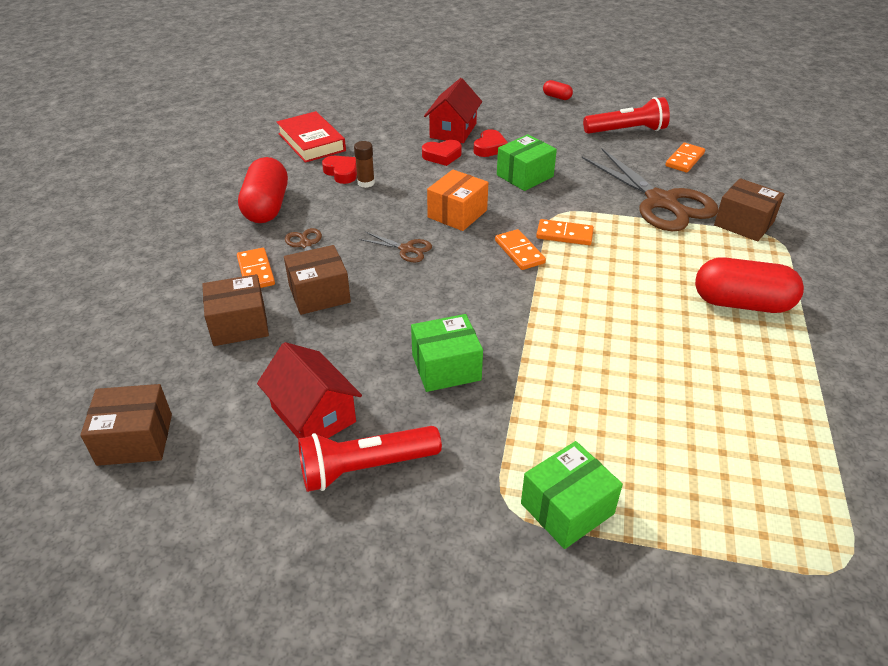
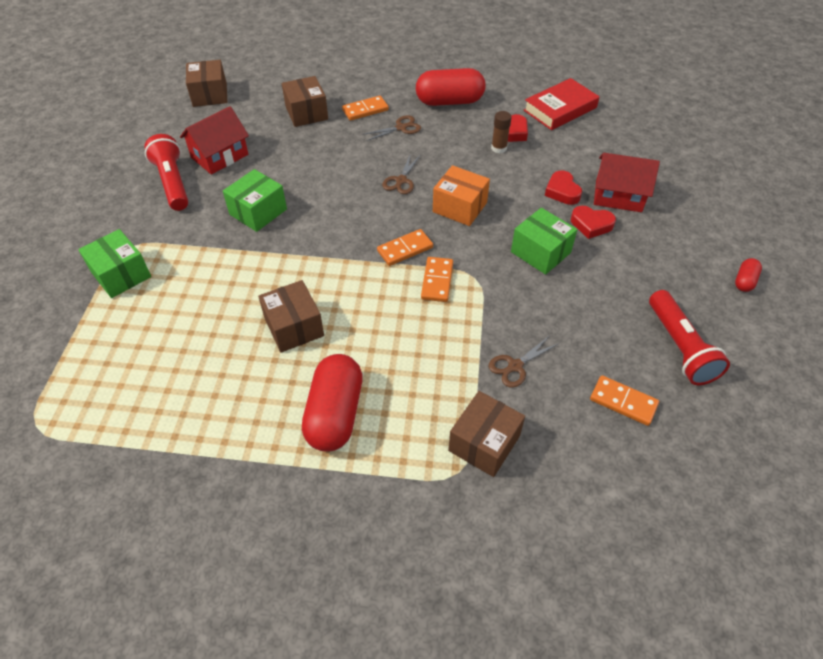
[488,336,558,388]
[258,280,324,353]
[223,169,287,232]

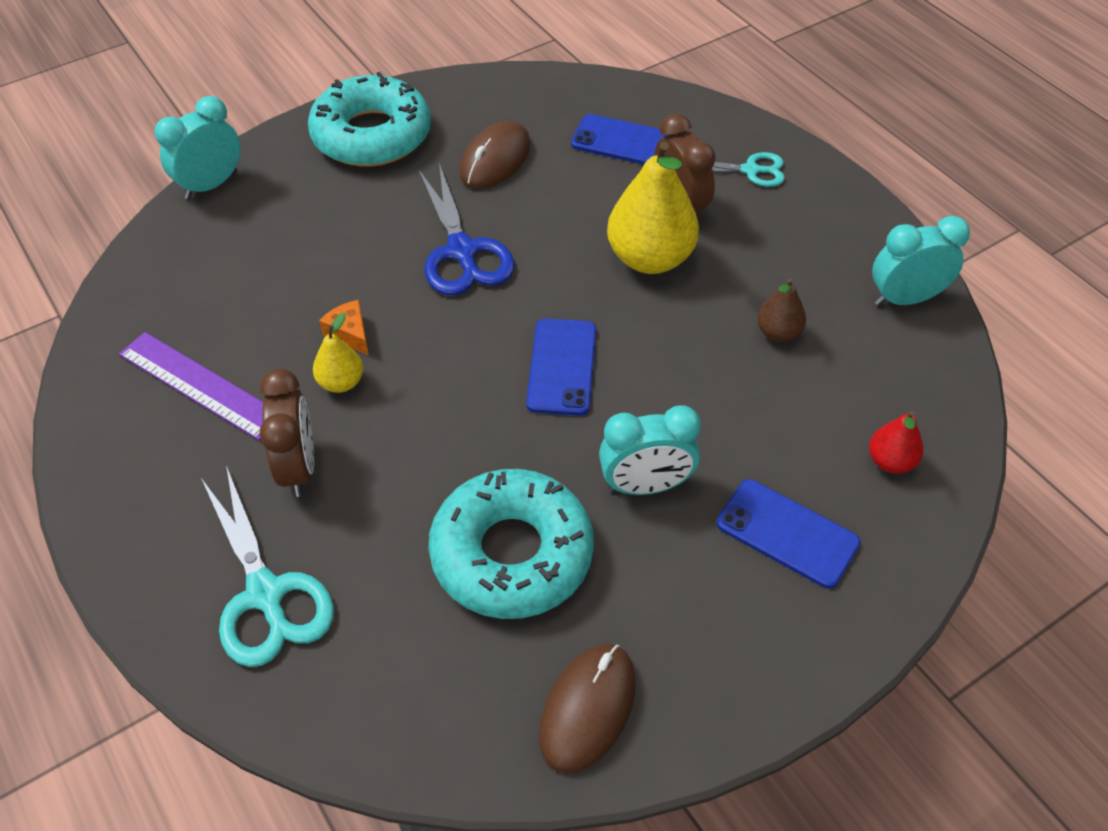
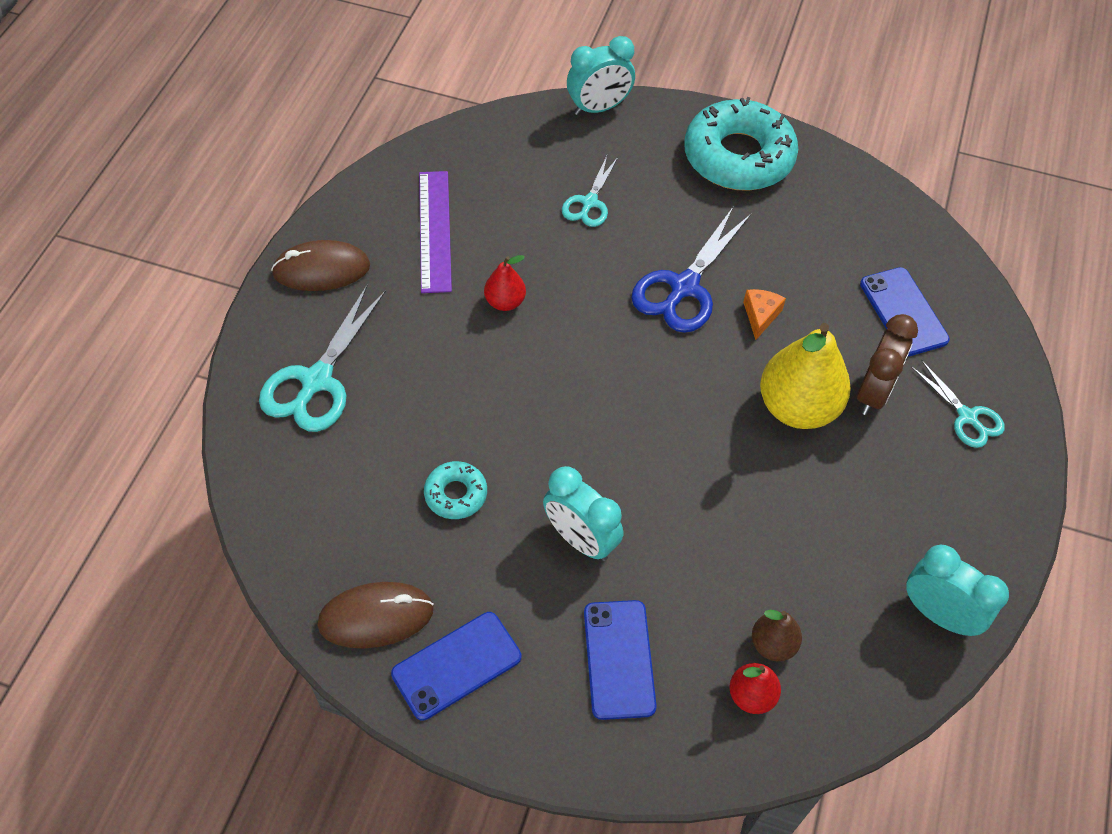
[567,36,635,115]
[271,240,370,291]
[752,610,802,661]
[743,289,786,340]
[484,255,526,311]
[391,612,521,720]
[260,368,314,497] (first image)
[424,461,487,519]
[562,156,618,227]

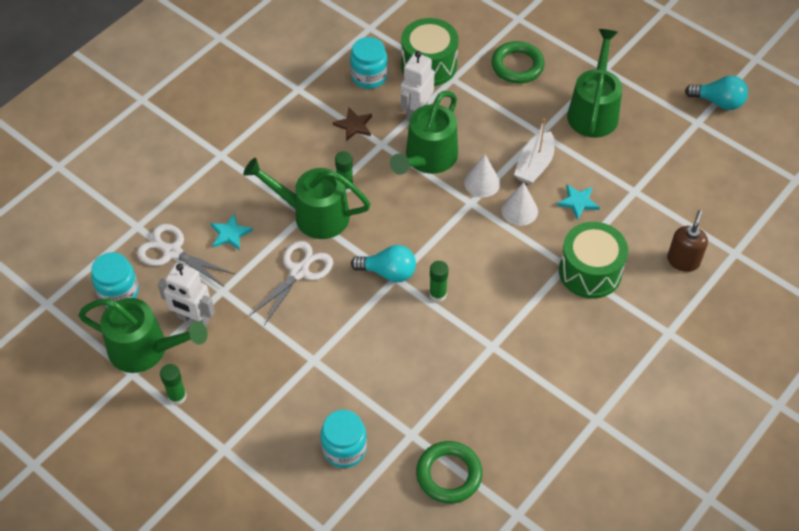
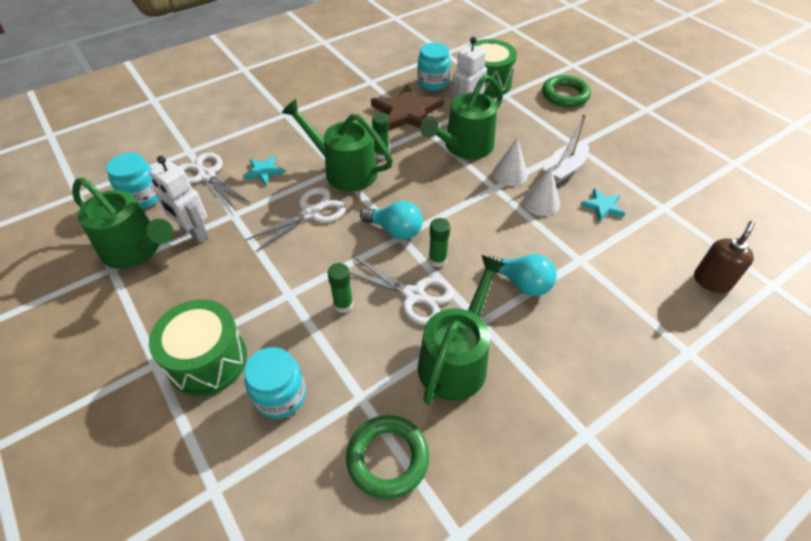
[418,255,506,405]
[489,254,557,296]
[371,85,444,131]
[149,299,247,396]
[327,263,353,313]
[350,257,454,325]

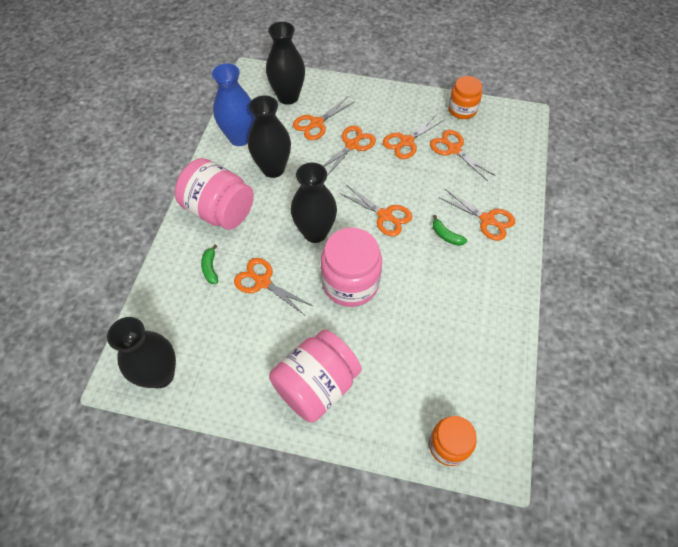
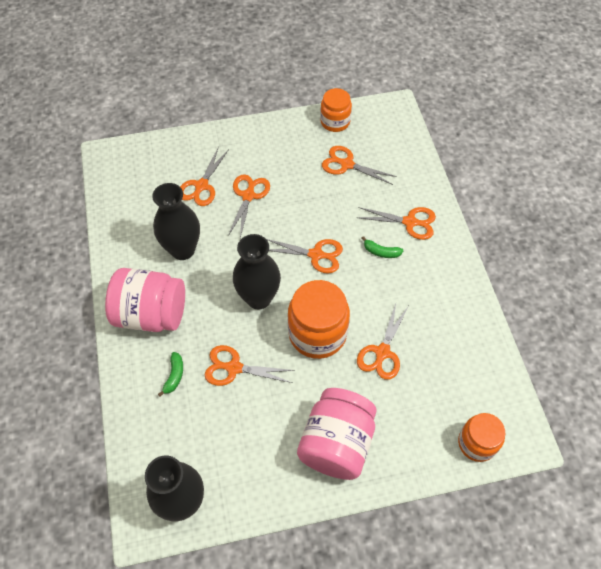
[266,22,305,105] (first image)
[212,63,255,146] (first image)
[357,303,408,380]
[288,280,350,359]
[158,352,183,397]

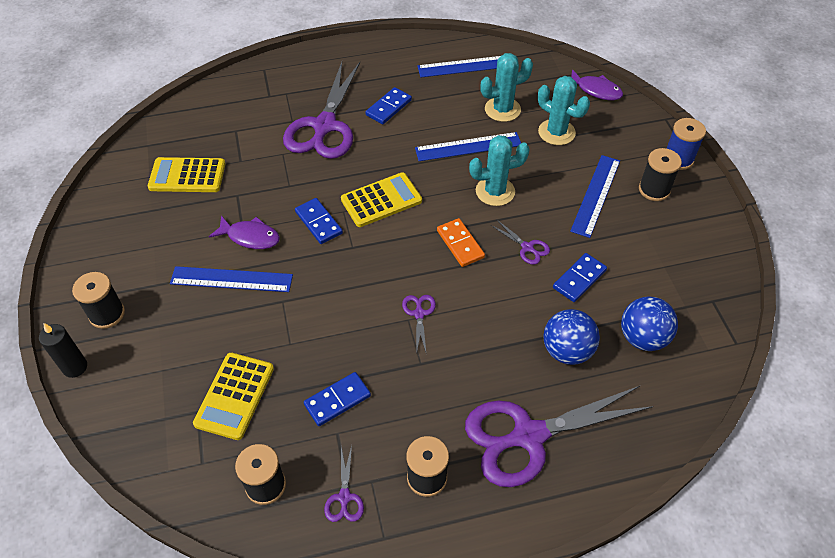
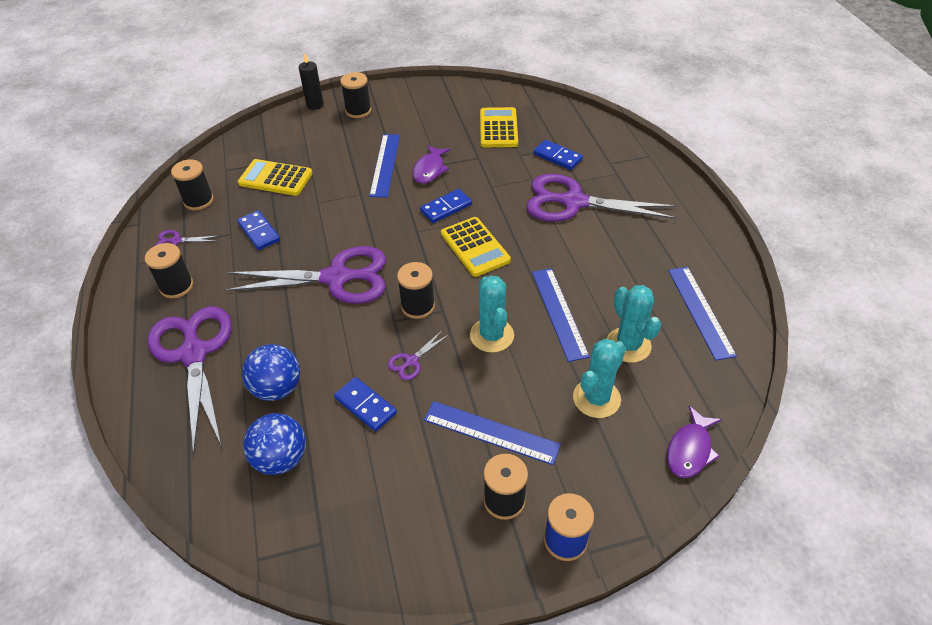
[533,140,583,170]
[397,262,435,319]
[224,246,386,304]

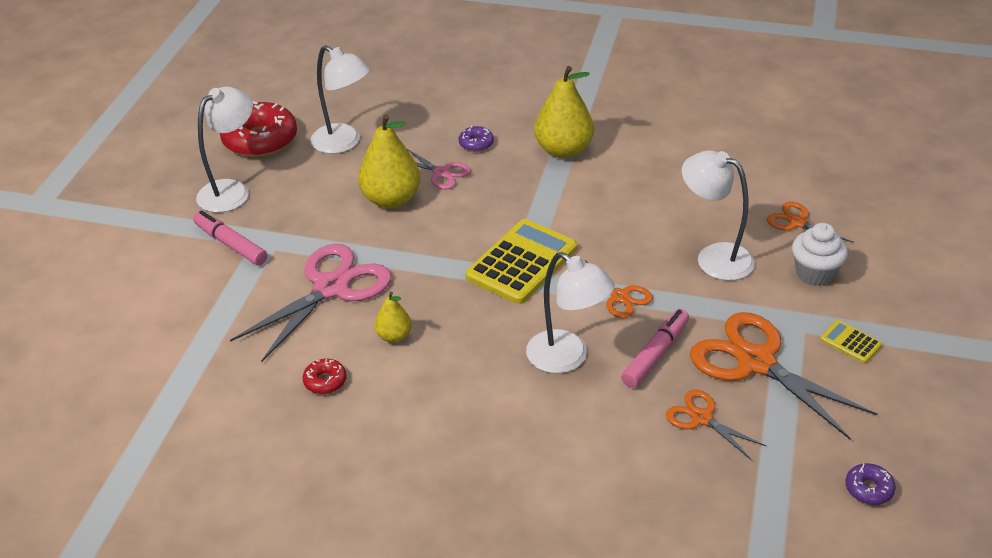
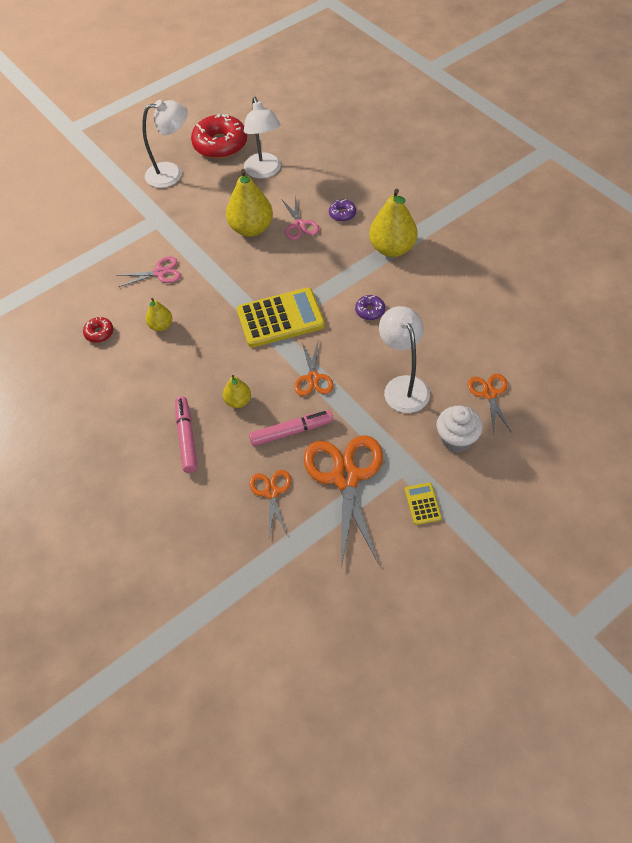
[175,396,197,473]
[119,256,181,287]
[223,375,251,408]
[355,295,385,320]

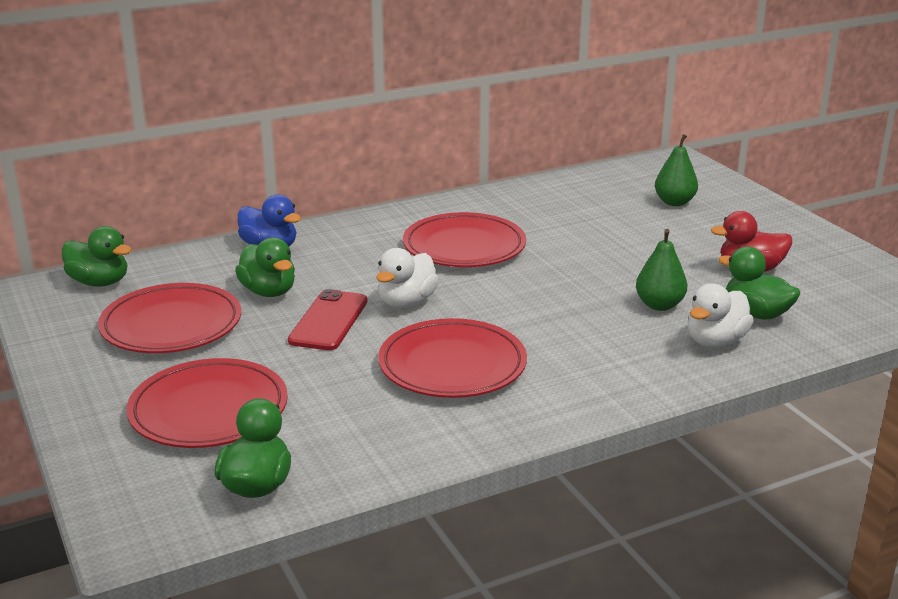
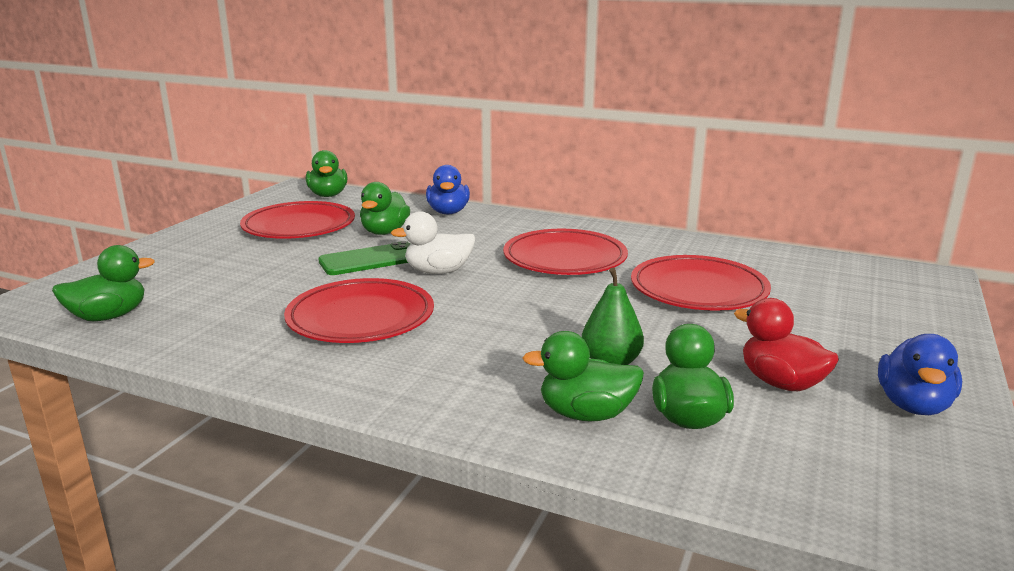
[655,134,698,206] (first image)
[522,331,644,421]
[318,241,410,275]
[631,255,771,311]
[878,334,962,415]

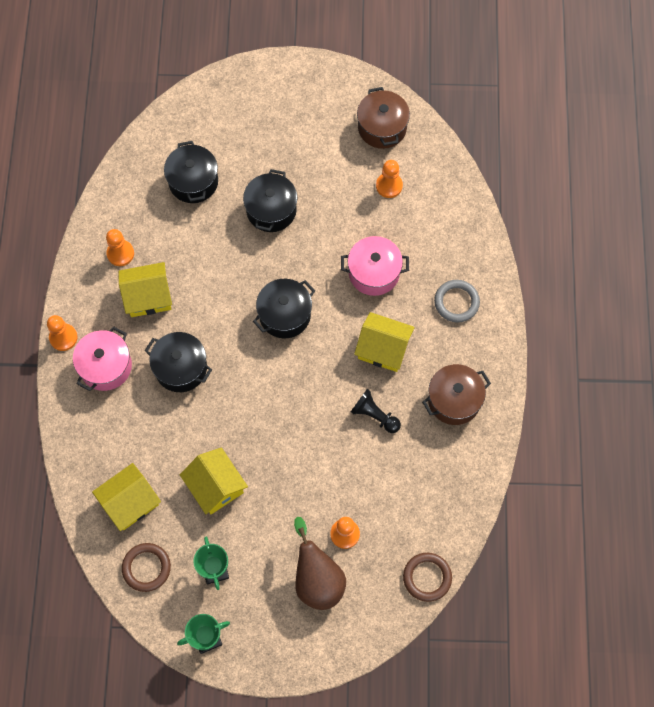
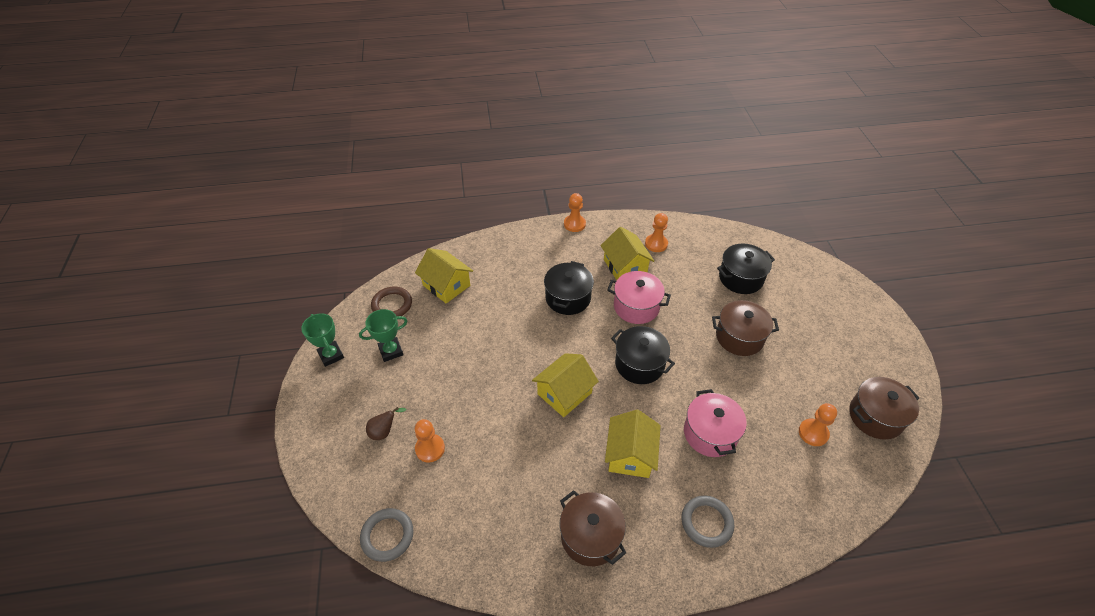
[712,300,779,356]
[607,271,671,324]
[351,389,401,433] (first image)
[532,353,599,417]
[366,407,406,440]
[360,508,414,562]

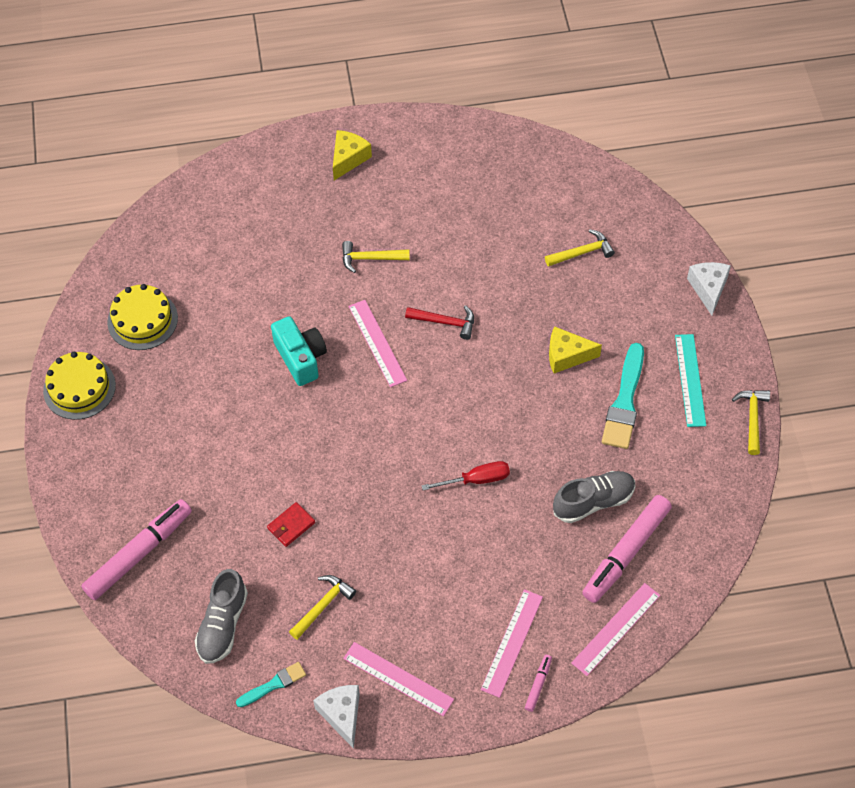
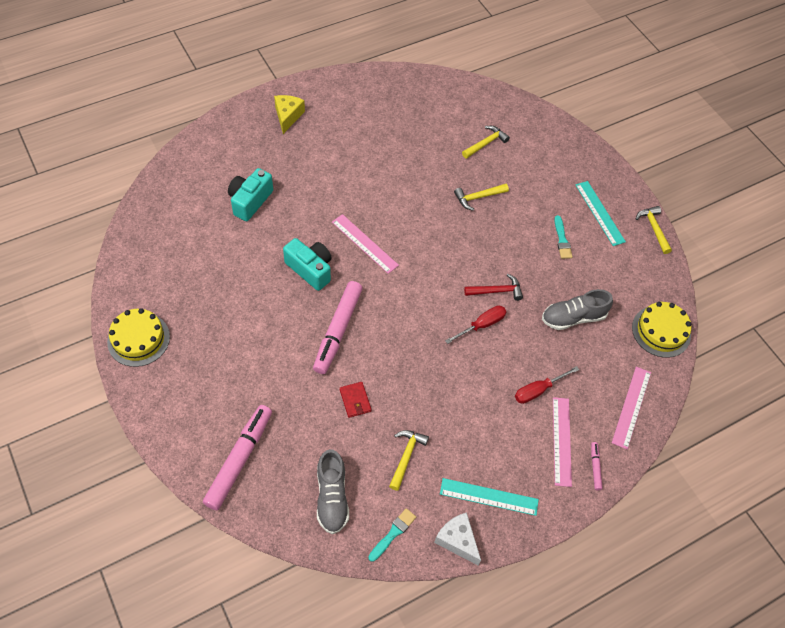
[454,184,509,211]
[687,262,731,315] (first image)
[632,302,691,358]
[464,274,523,301]
[549,326,602,374] (first image)
[554,215,572,259]
[542,289,613,330]
[313,281,363,374]
[340,382,372,418]
[440,478,539,516]
[228,168,273,221]
[515,366,579,404]

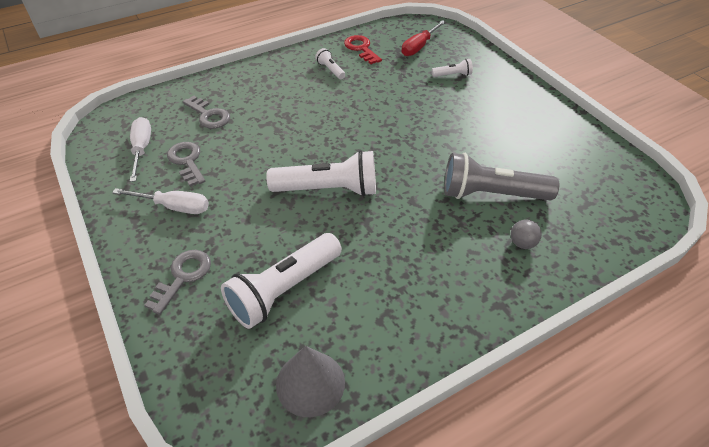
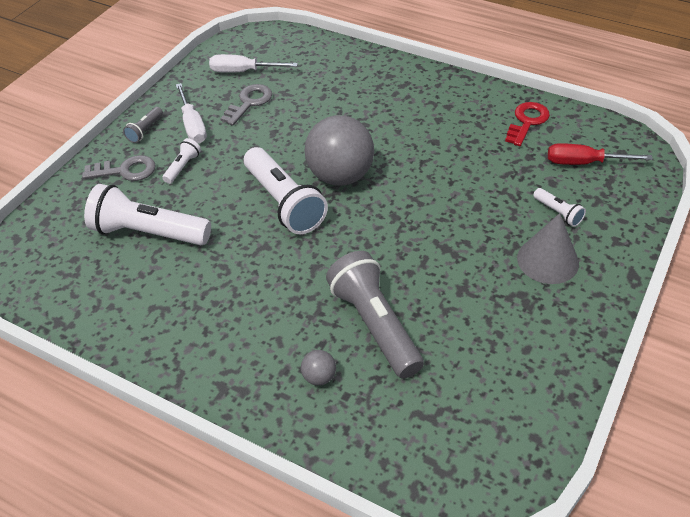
[162,138,201,184]
[182,96,230,129] (first image)
[209,54,298,73]
[517,213,579,284]
[123,107,163,143]
[305,115,374,186]

